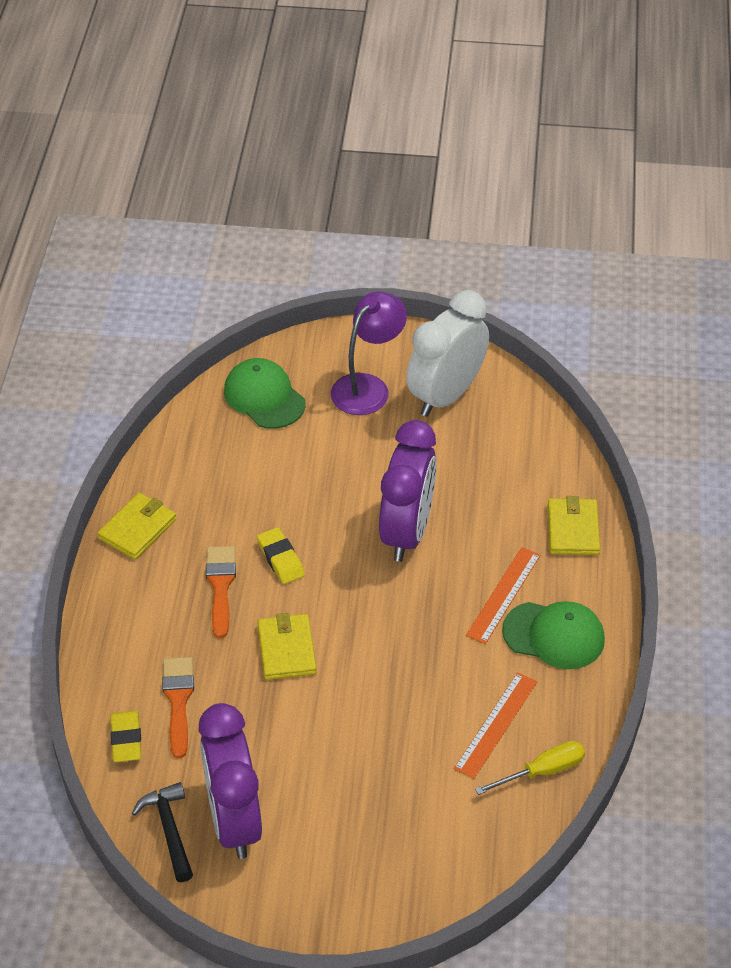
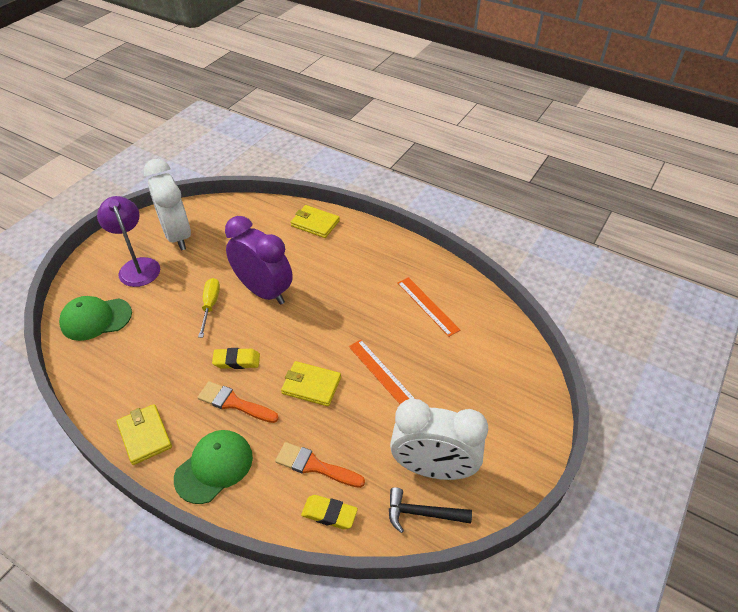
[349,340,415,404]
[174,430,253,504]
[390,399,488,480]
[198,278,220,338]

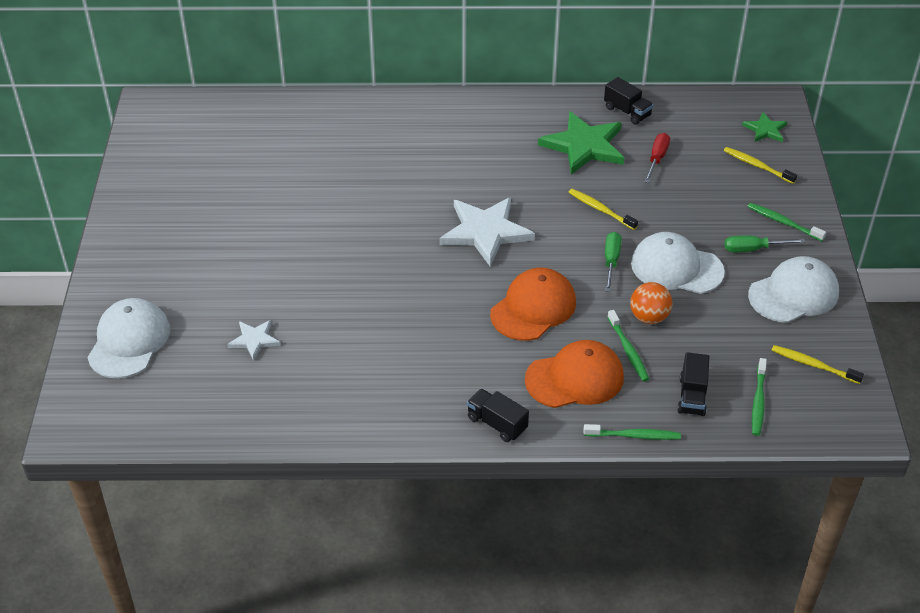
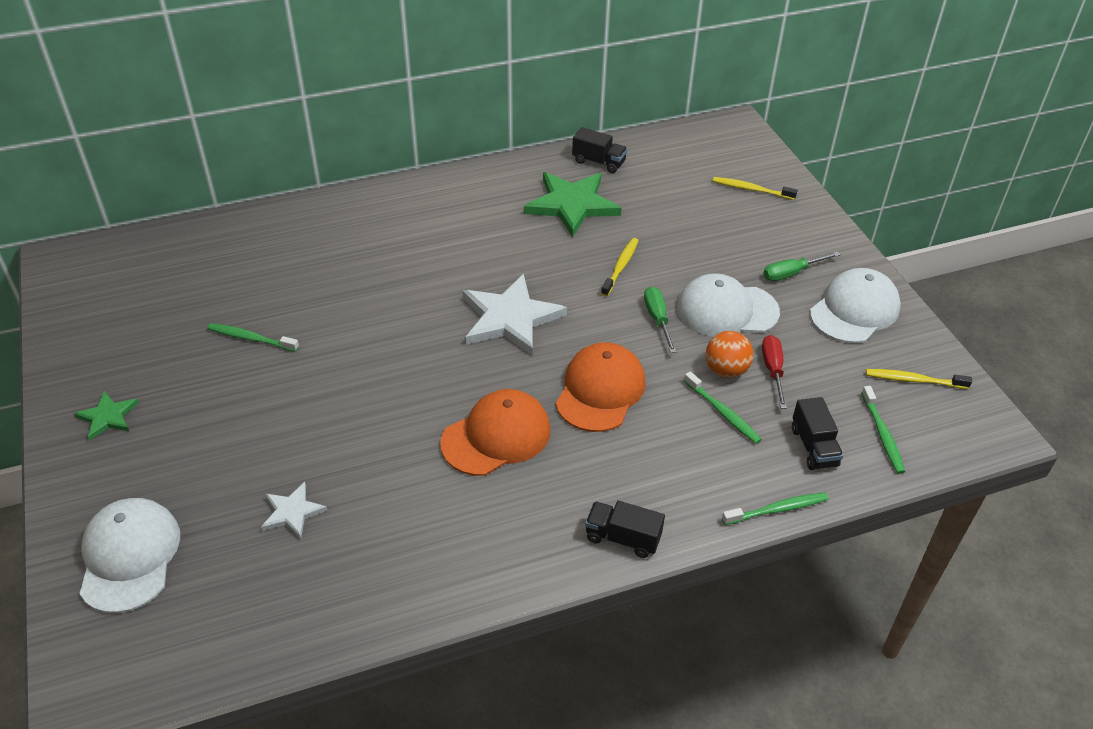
[74,391,139,441]
[762,335,787,409]
[601,238,639,297]
[208,323,299,352]
[440,389,551,476]

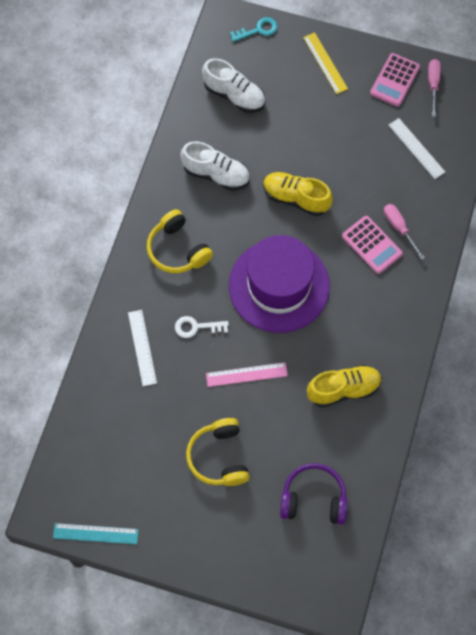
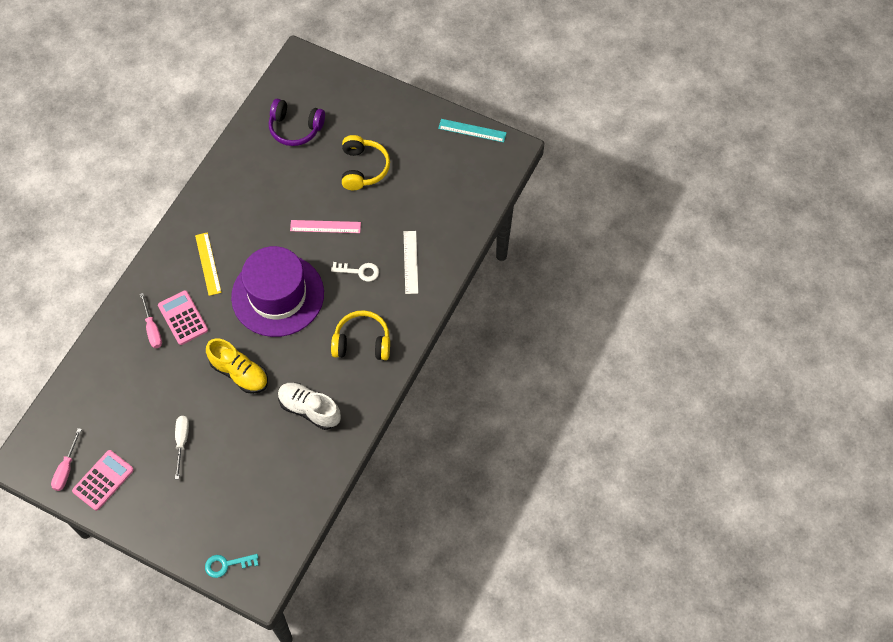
[195,232,222,296]
[202,58,265,113] (first image)
[389,118,445,179] (first image)
[331,310,390,360]
[307,364,382,407] (first image)
[175,416,189,479]

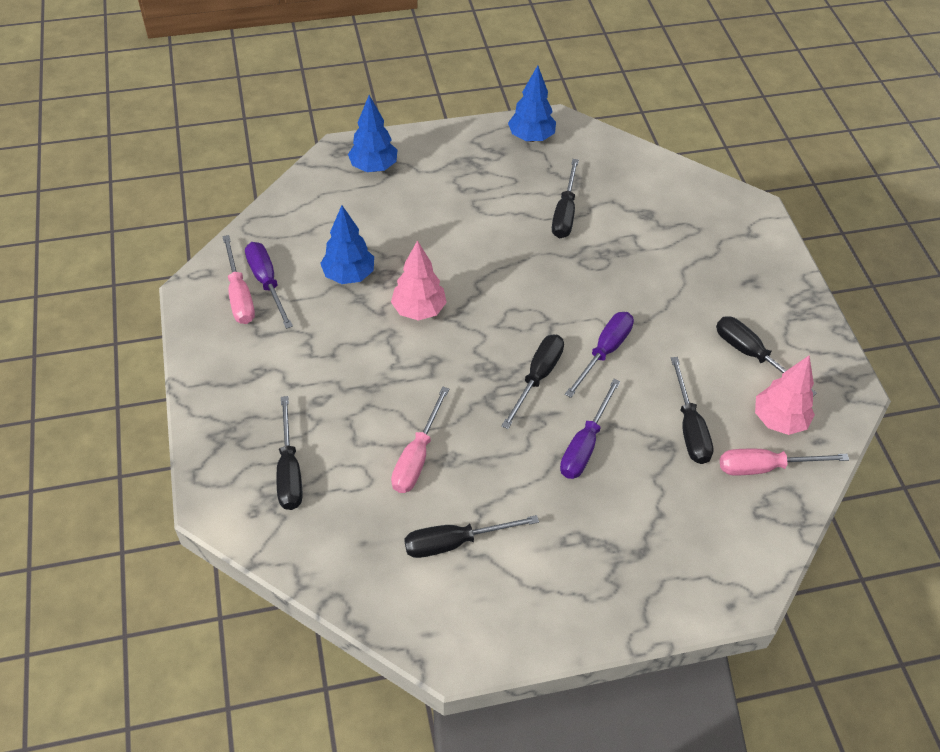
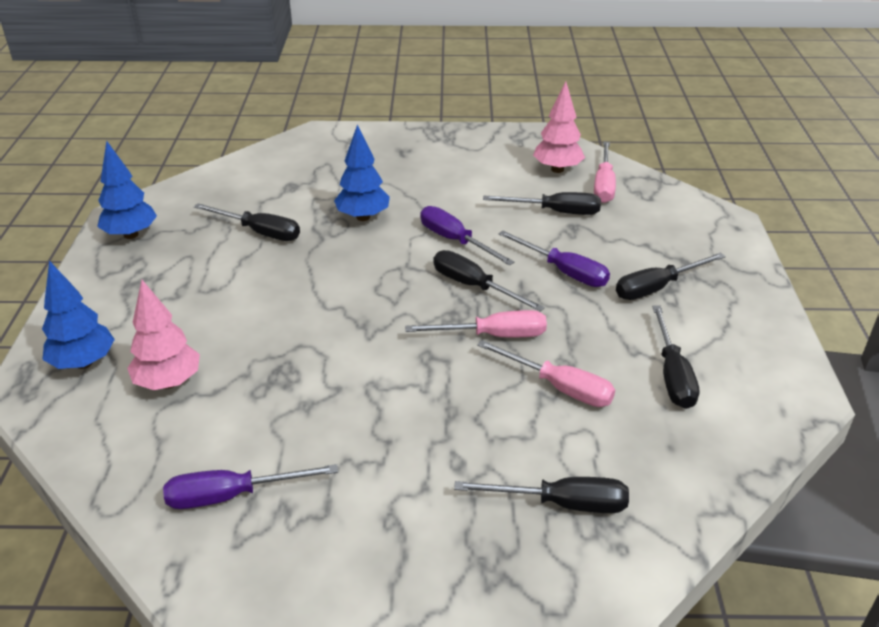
[334,124,390,221]
[405,310,547,337]
[127,280,200,390]
[616,253,726,300]

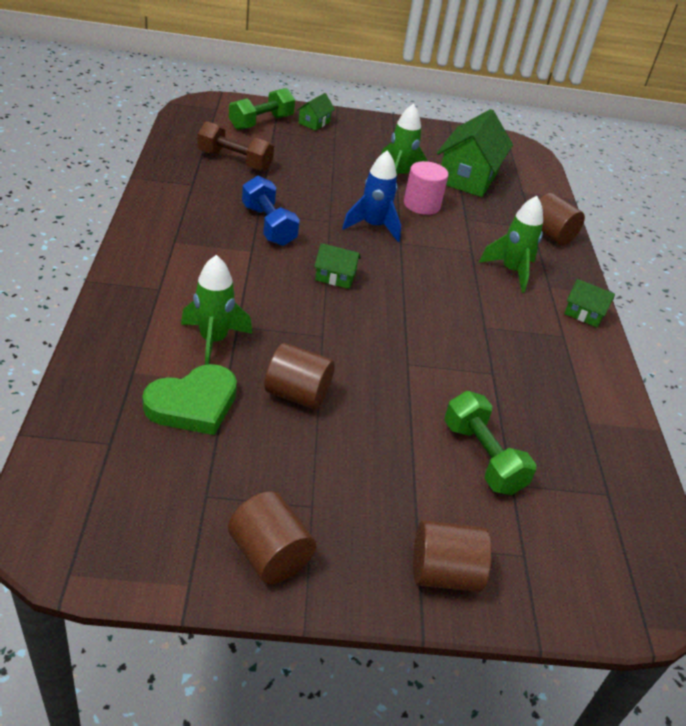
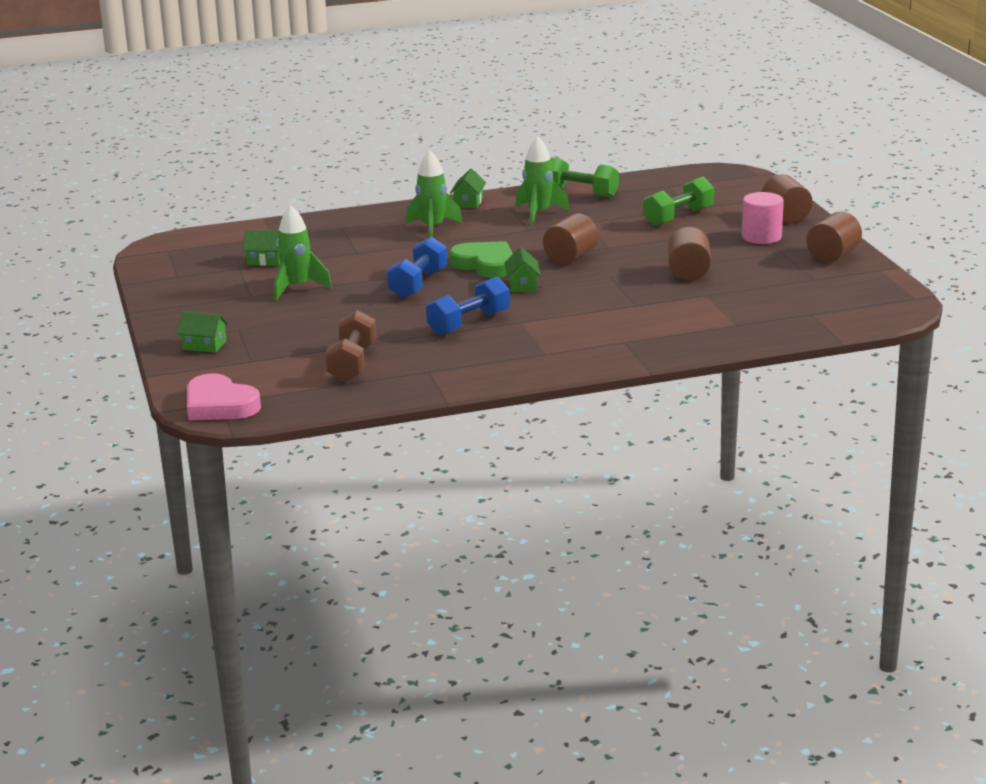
[551,157,619,198]
[243,230,280,266]
[387,237,447,298]
[742,192,784,244]
[543,213,598,265]
[515,136,570,226]
[449,241,513,278]
[187,373,261,420]

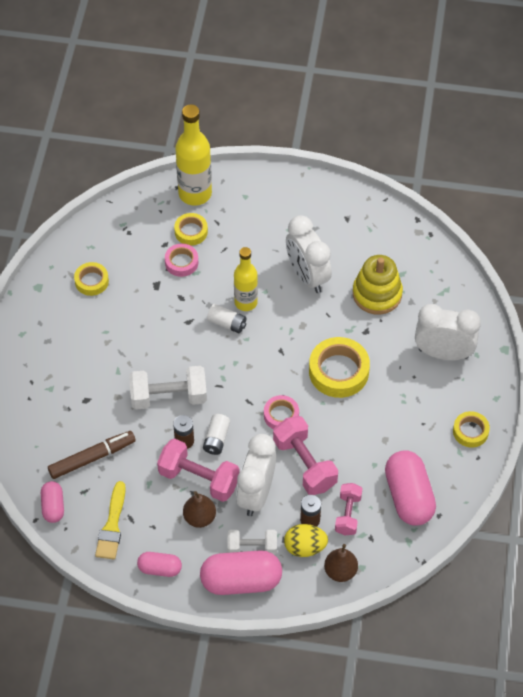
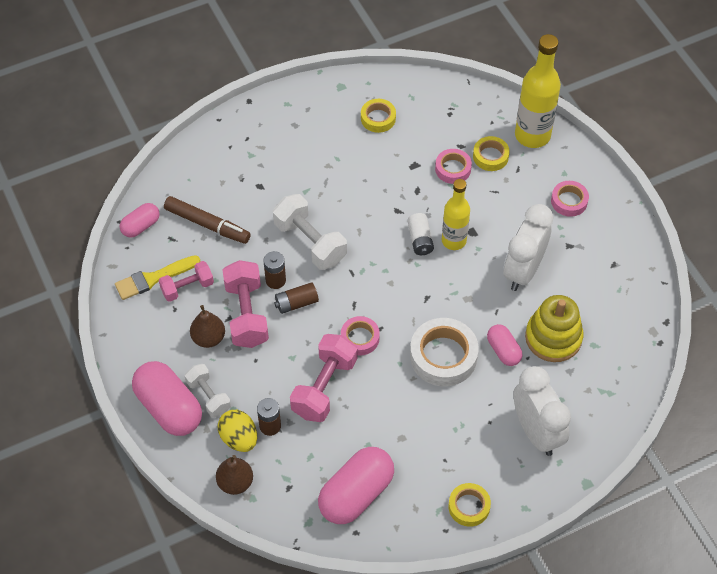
[410,318,479,386]
[274,282,319,314]
[236,434,276,516] (first image)
[159,261,214,302]
[487,324,523,366]
[551,181,589,217]

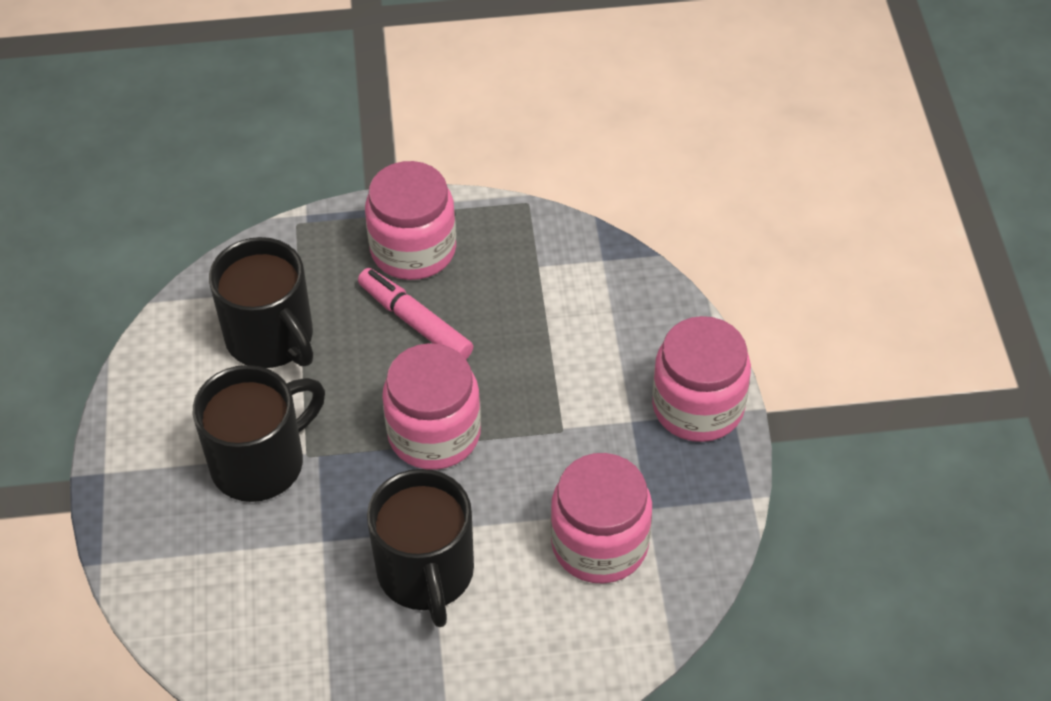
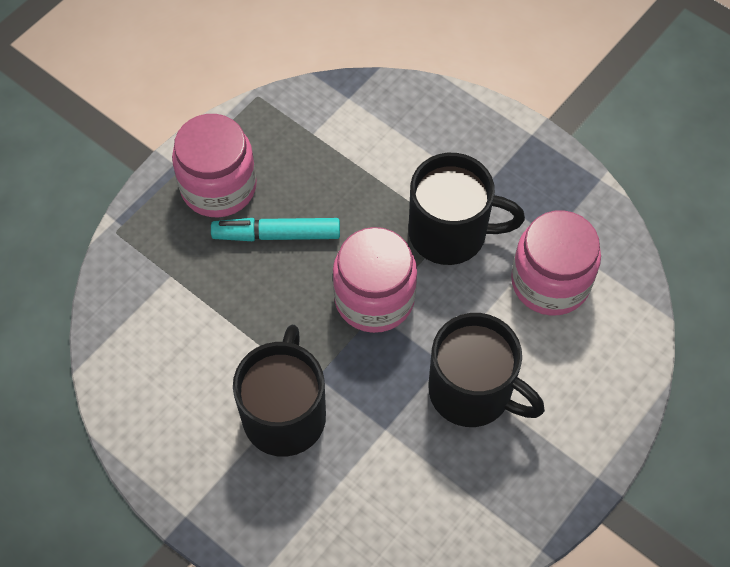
[409,153,525,265]
[211,218,340,241]
[652,316,751,442] (first image)

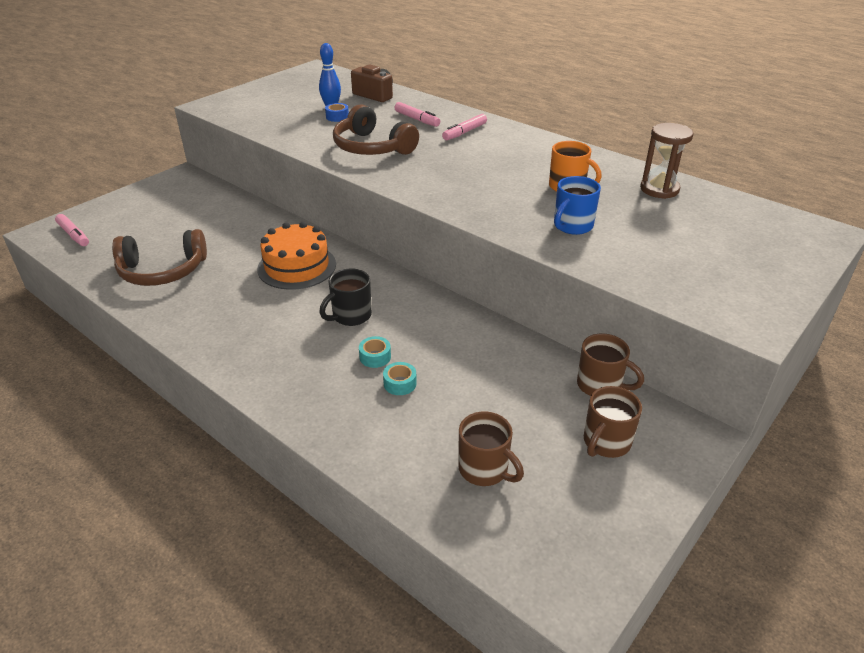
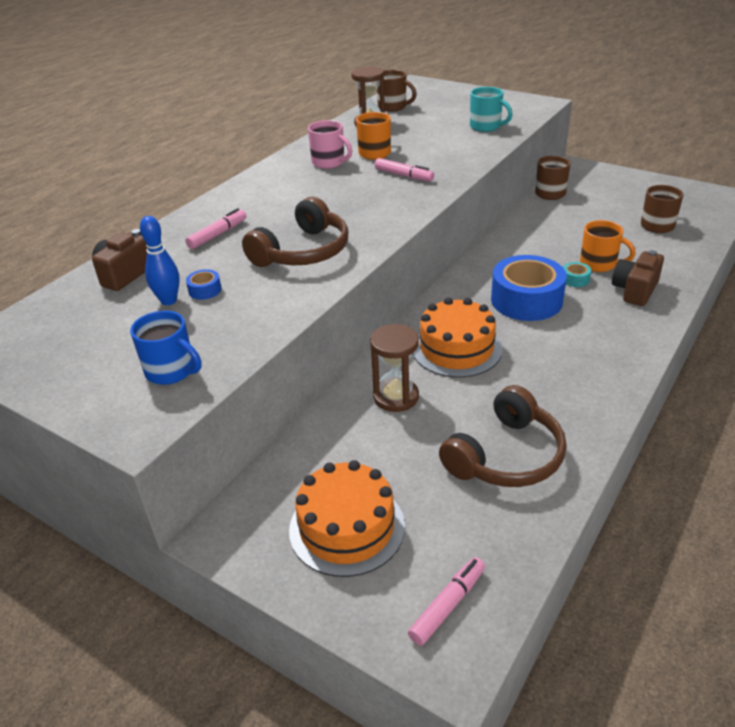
[375,158,434,182]
[130,311,201,385]
[439,385,567,487]
[491,255,567,321]
[580,220,636,272]
[377,70,417,112]
[470,87,513,132]
[308,120,352,169]
[612,250,664,306]
[370,324,419,412]
[289,460,405,577]

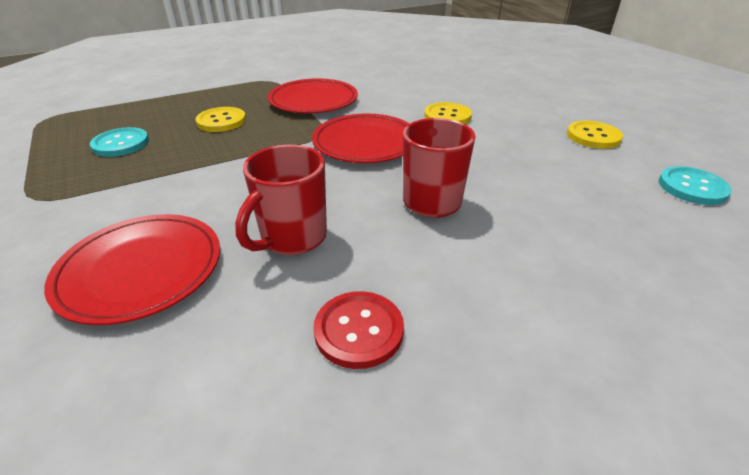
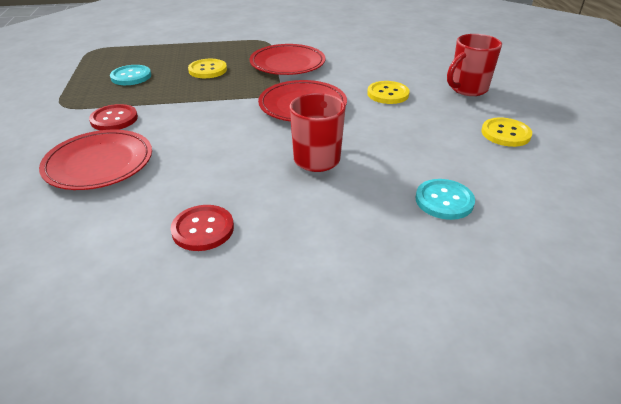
[447,34,502,96]
[416,179,475,220]
[89,104,138,130]

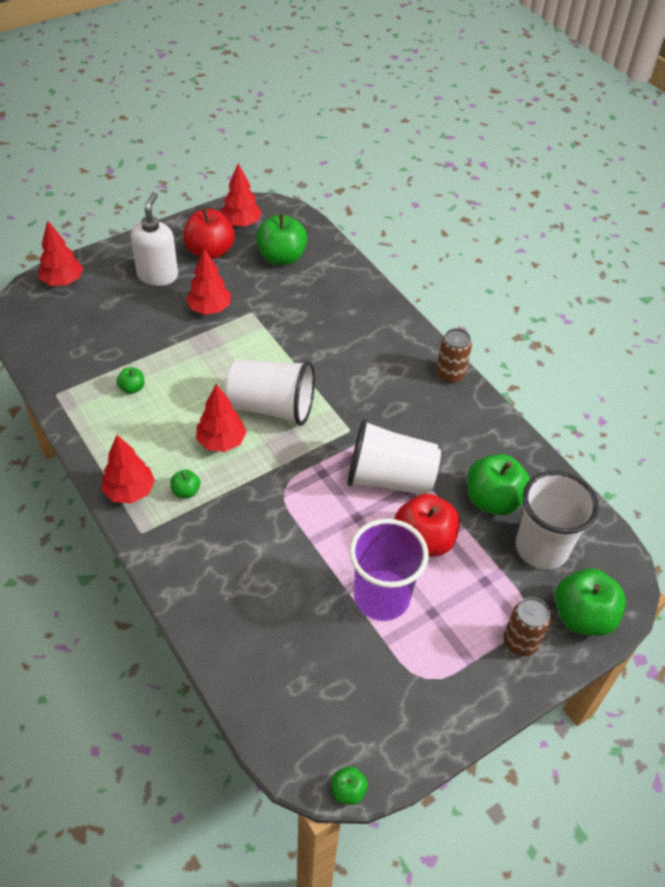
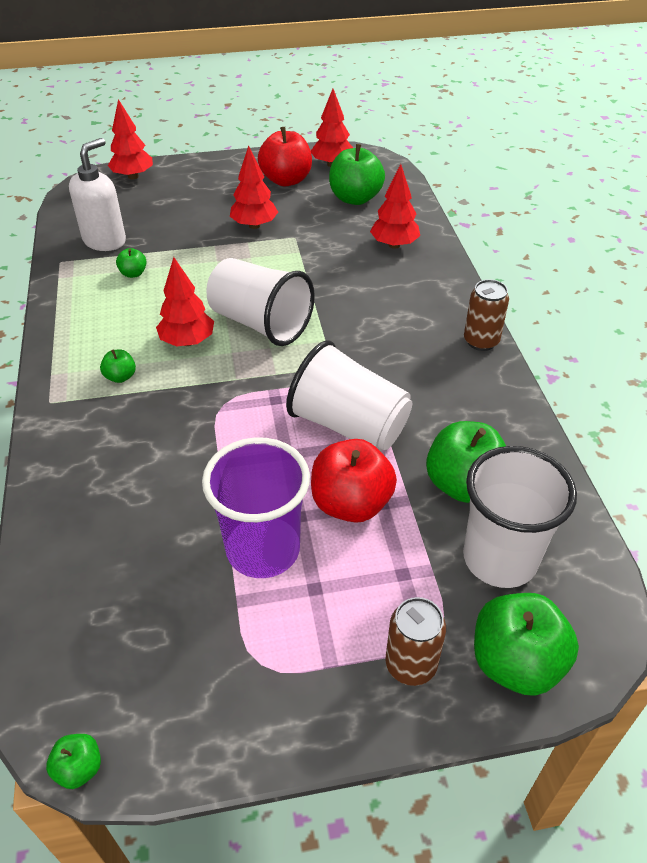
[69,138,126,251]
[370,164,420,249]

